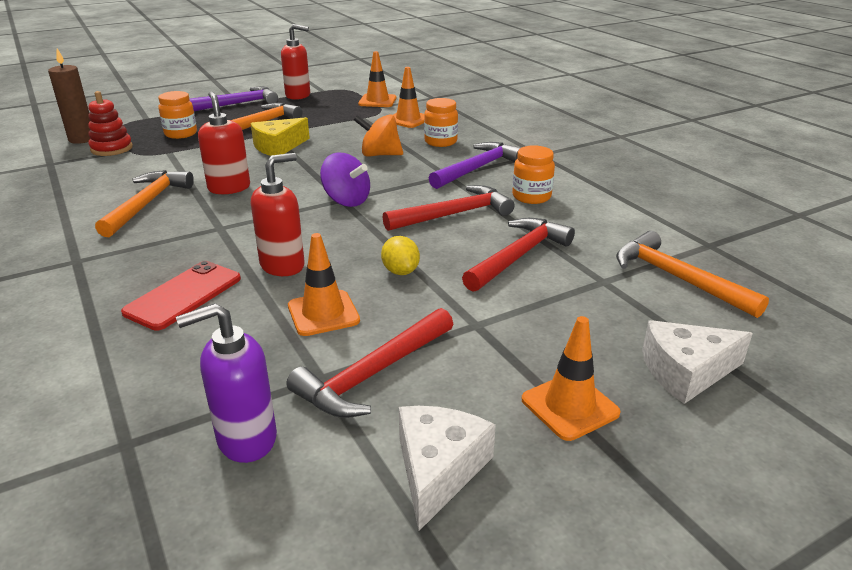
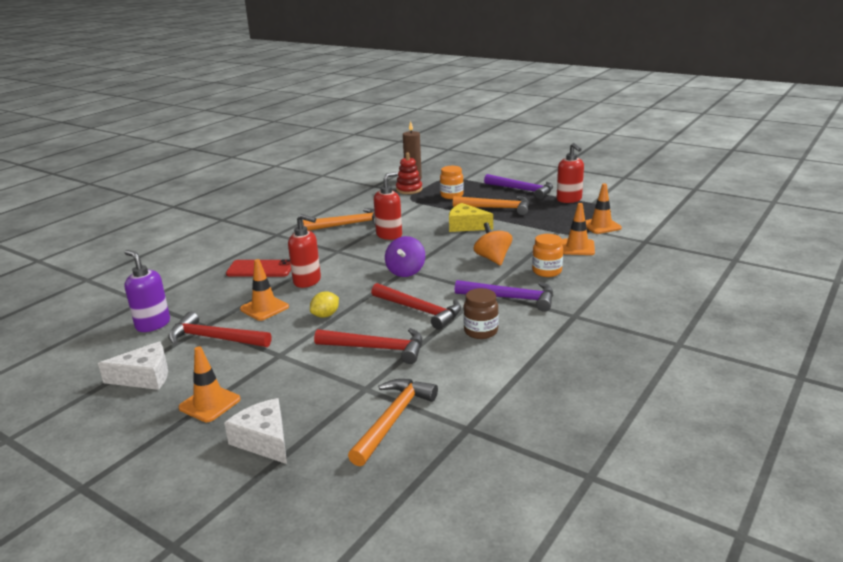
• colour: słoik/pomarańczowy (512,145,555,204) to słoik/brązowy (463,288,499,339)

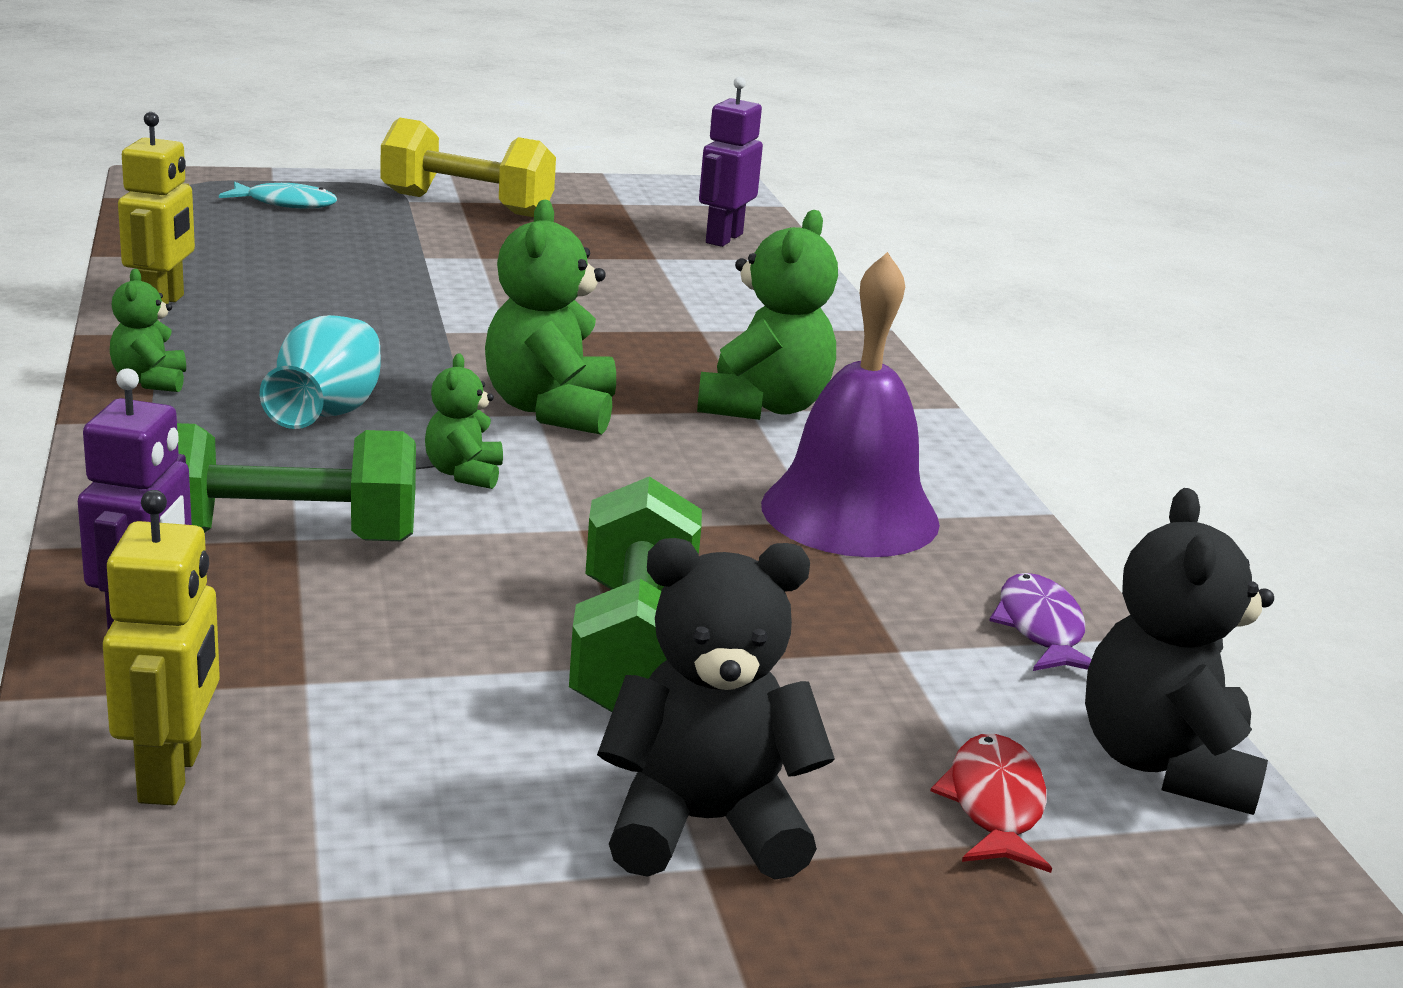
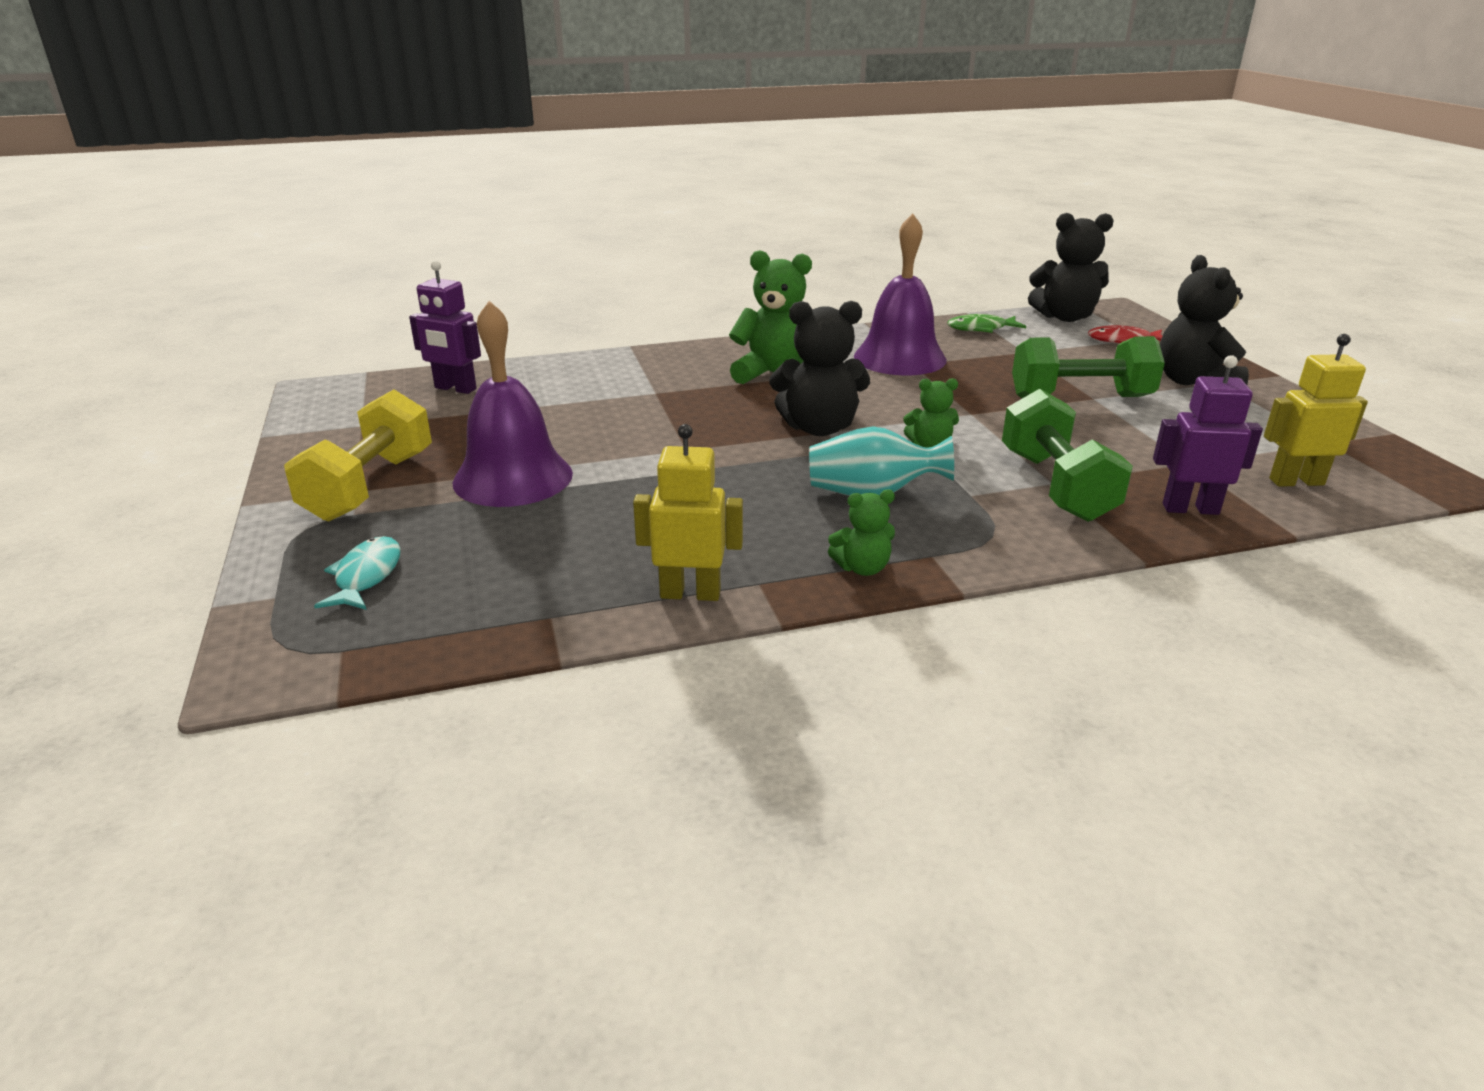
• colour: miś/zielony (485,200,616,435) to miś/czarny (769,301,870,436)
• colour: ryba/fioletowy (989,573,1092,671) to ryba/zielony (947,314,1026,333)
• appeared: dzwonek/fioletowy (453,301,573,507)

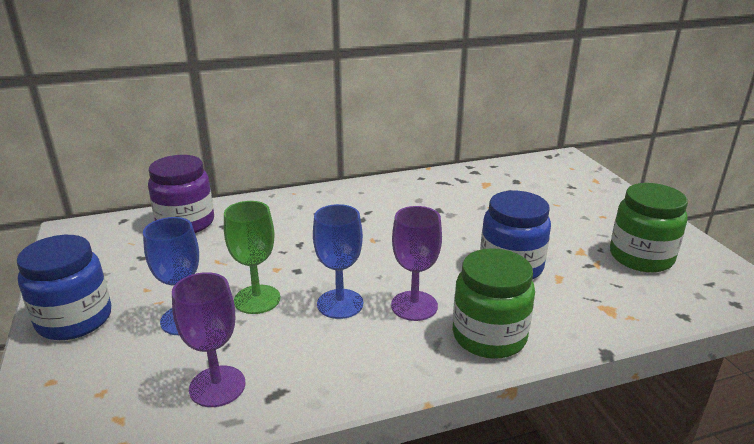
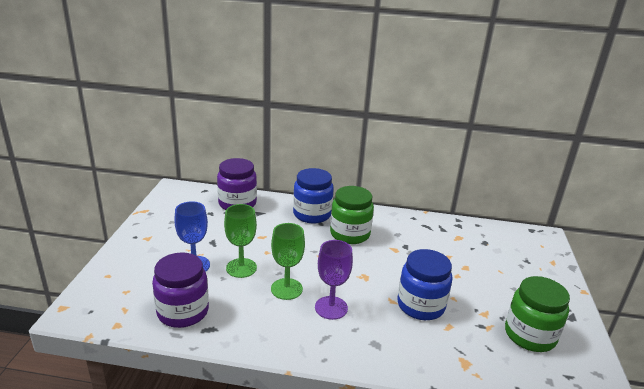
• colour: kielich/niebieski (313,204,363,319) to kielich/zielony (271,223,305,300)
• relocated: słoik/niebieski (17,235,111,340) to (293,168,334,223)
• relocated: słoik/zielony (453,248,535,359) to (330,186,374,244)
• exchanged: kielich/fioletowy (172,272,245,407) to słoik/fioletowy (152,252,209,328)

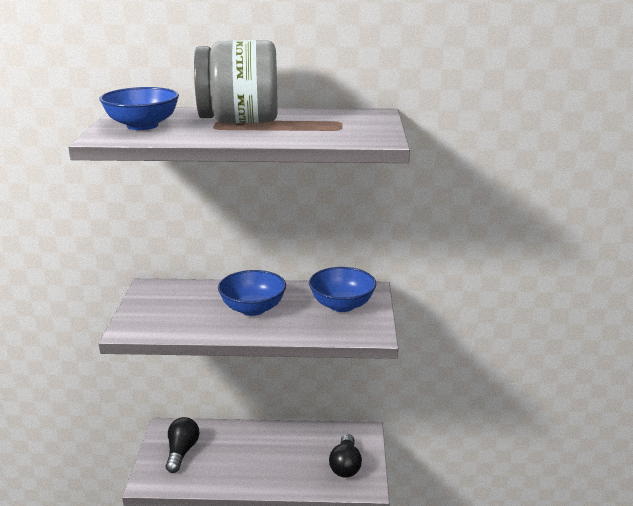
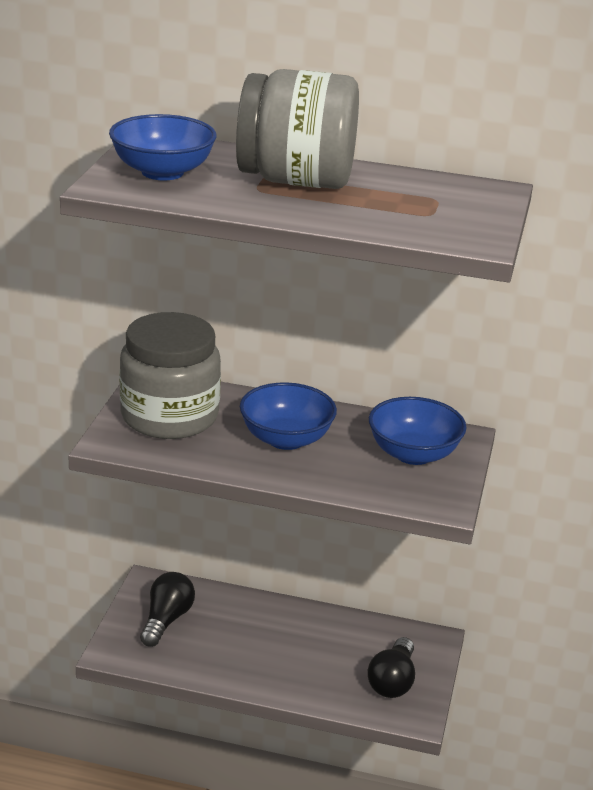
• appeared: słoik/szary (120,312,221,439)

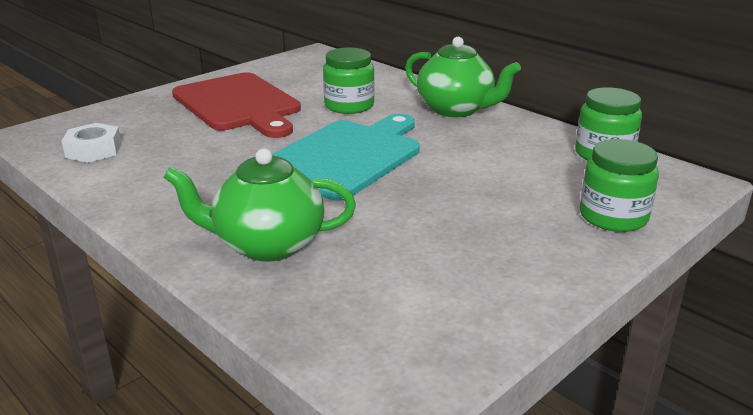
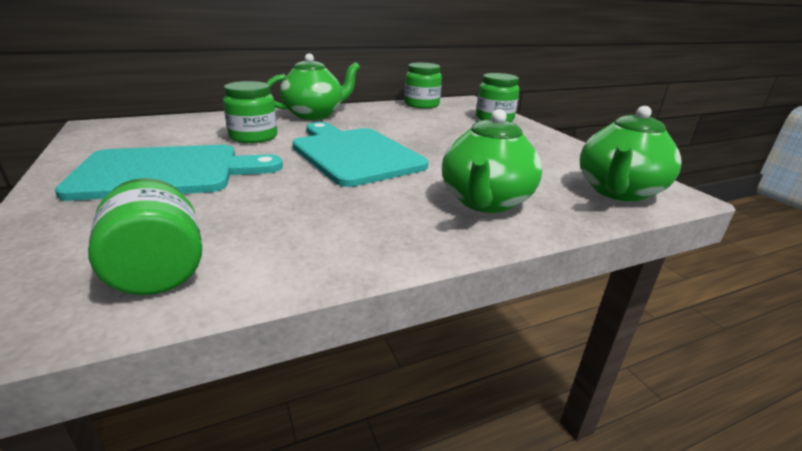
• colour: deska do krojenia/czerwony (172,72,301,138) to deska do krojenia/turkusowy (55,145,283,201)
• exchanged: nakrętka/biały (62,123,122,163) to słoik/zielony (88,178,202,295)
• appeared: imbryk/zielony (580,106,681,202)

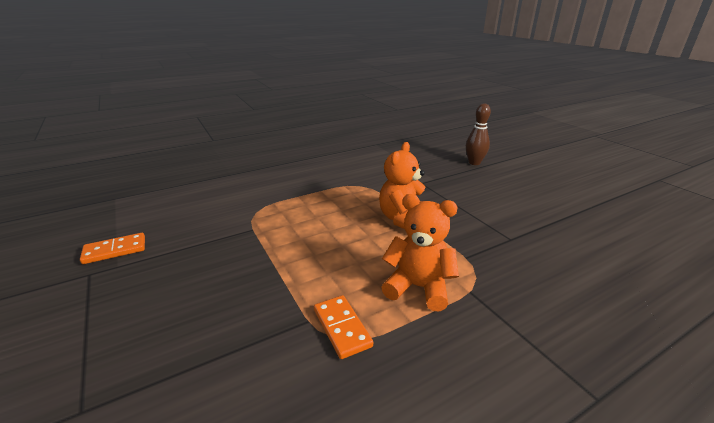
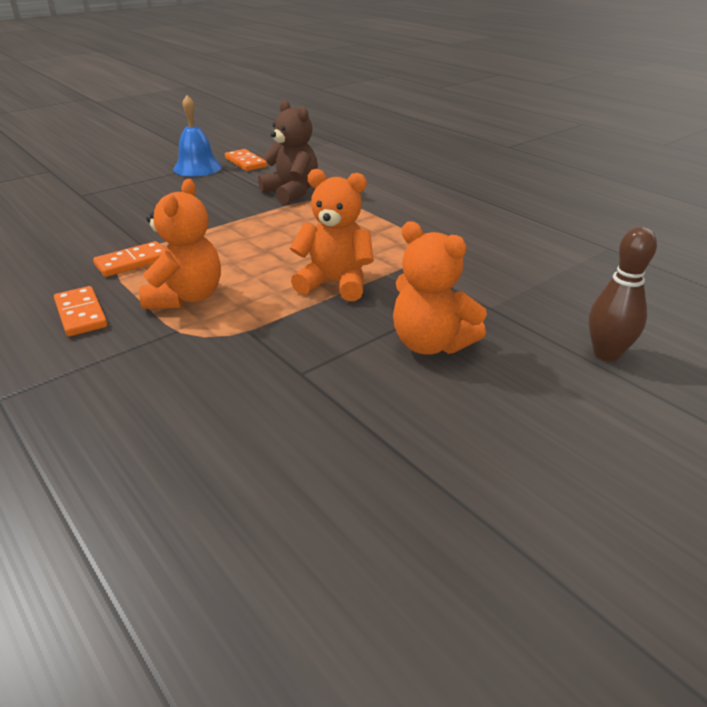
• appeared: dzwonek/niebieski (173,95,222,176)
• appeared: miś/brązowy (258,100,318,204)
• appeared: miś/pomarańczowy (393,222,487,355)
• appeared: kostka domina/pomarańczowy (54,286,107,336)

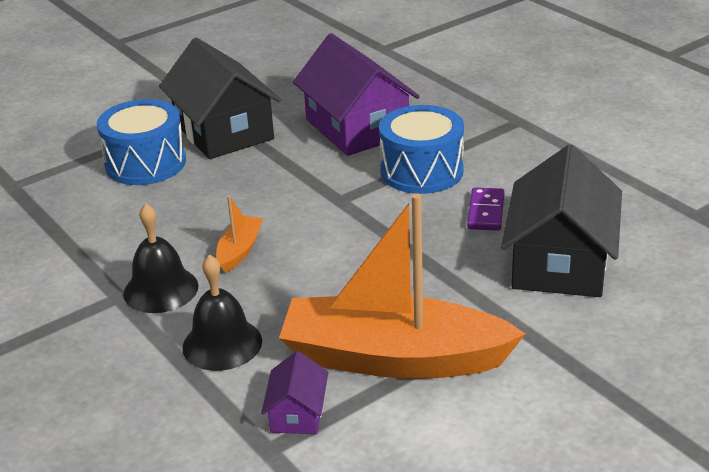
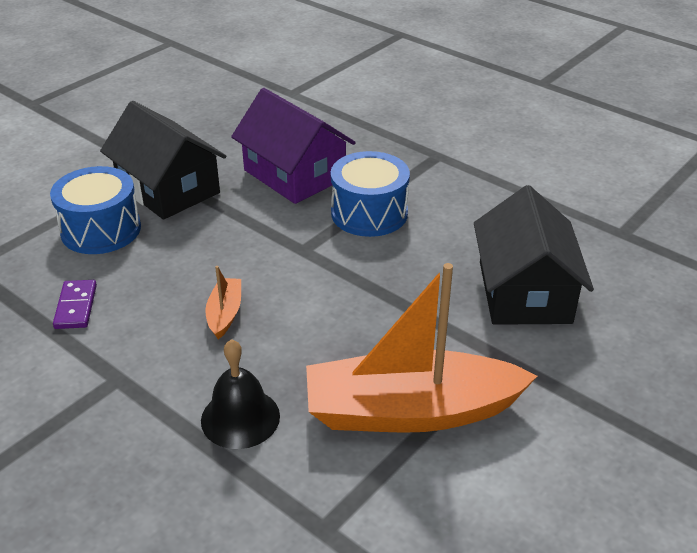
• relocated: kostka domina/fioletowy (467,187,504,231) to (53,280,97,329)
• missing: dzwonek/czarny (123,204,198,313)
• missing: domek/fioletowy (261,351,328,434)

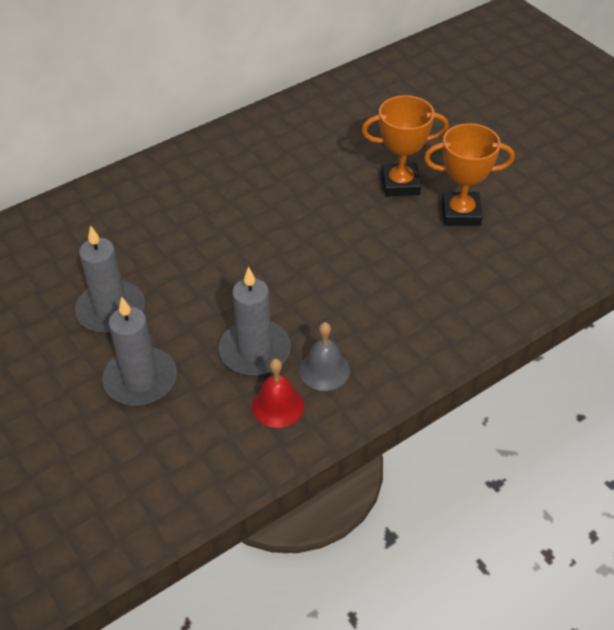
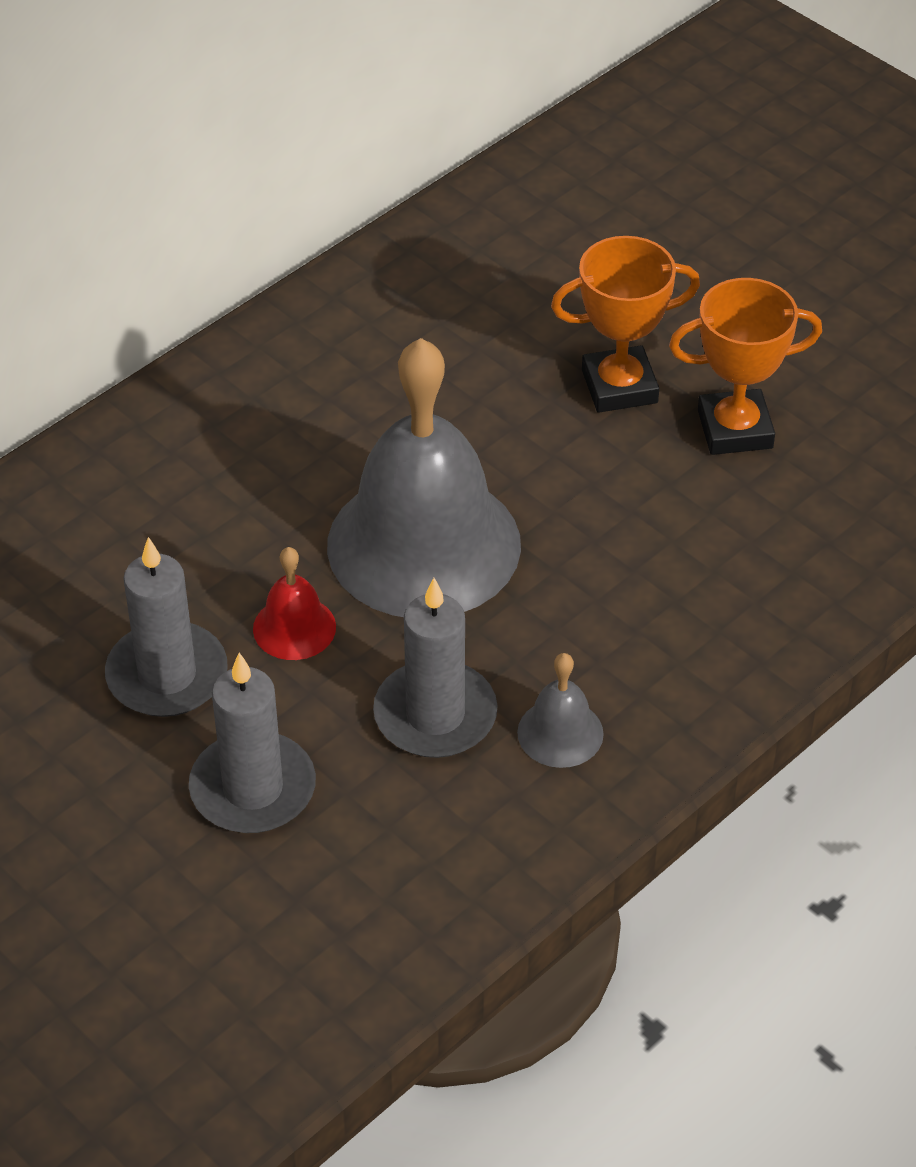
• relocated: dzwonek/czerwony (252,359,304,428) to (253,547,336,660)
• appeared: dzwonek/szary (327,338,521,617)

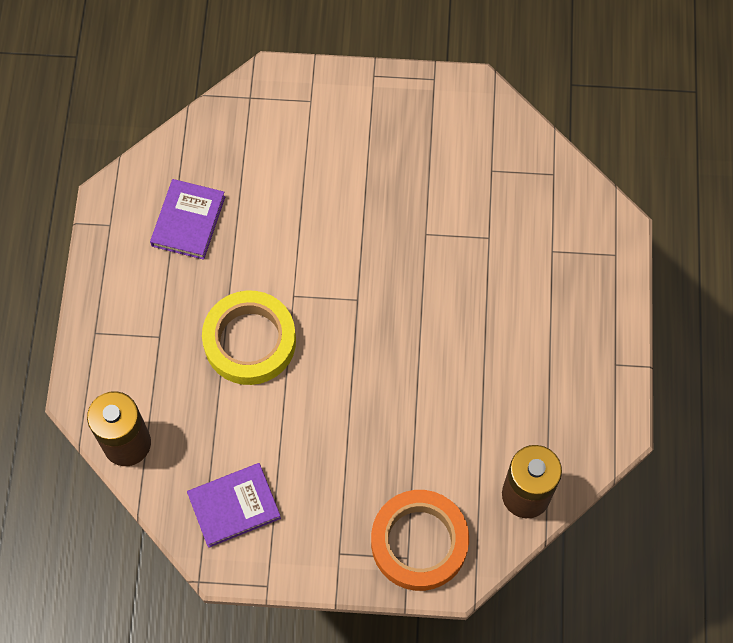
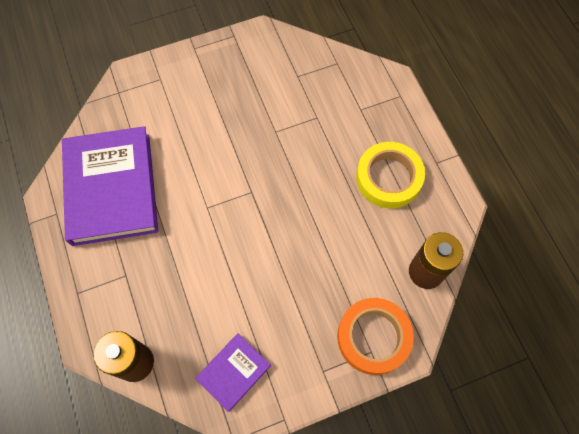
• size: książka/fioletowy (150,179,225,260) = (62,126,158,246) x2.06
• relocated: taśma klejąca/żółty (202,291,296,385) to (356,142,425,208)

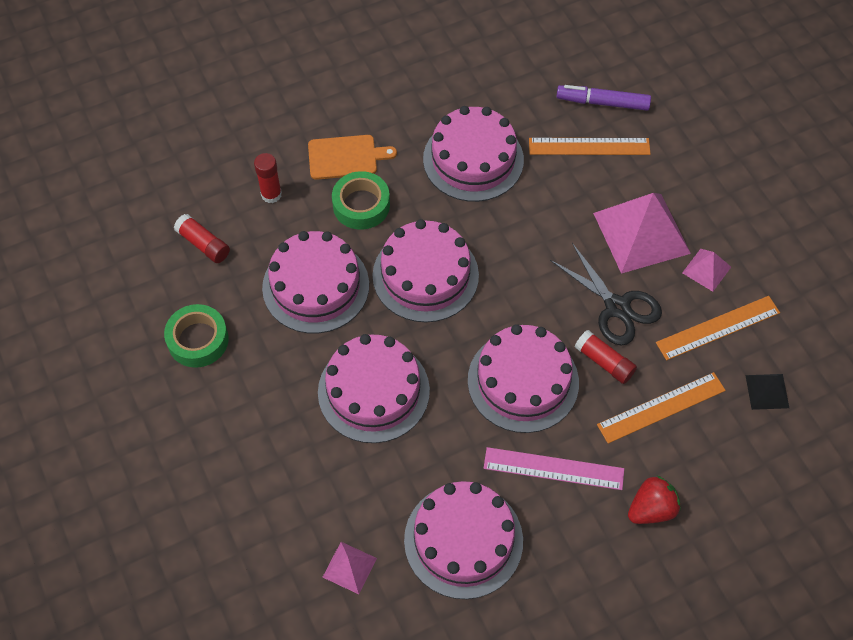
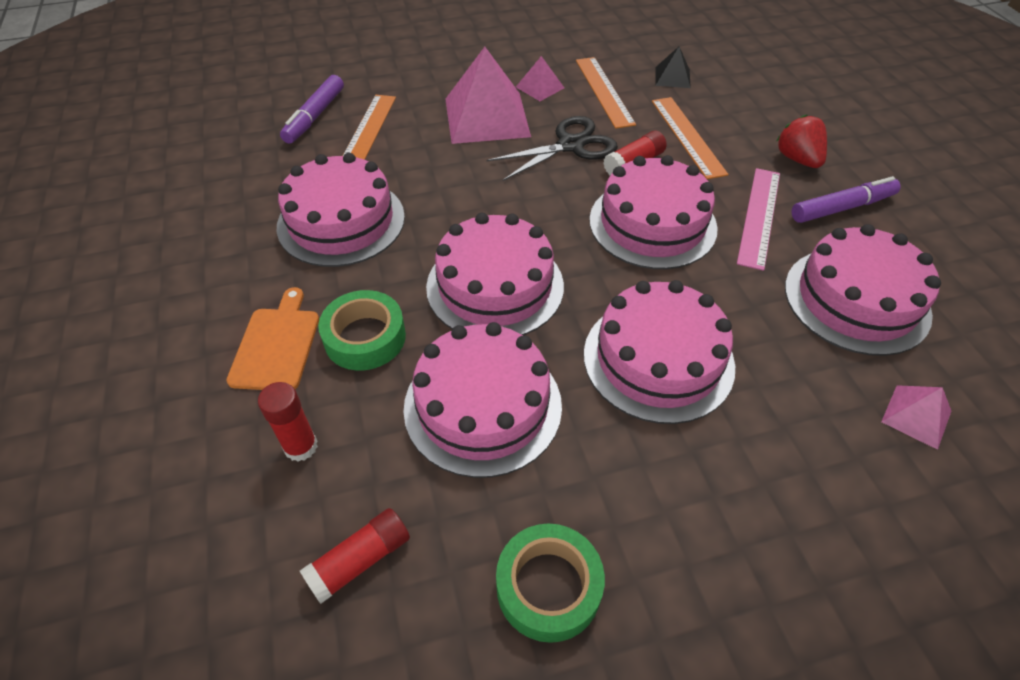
• appeared: flamaster/fioletowy (791,176,901,223)

